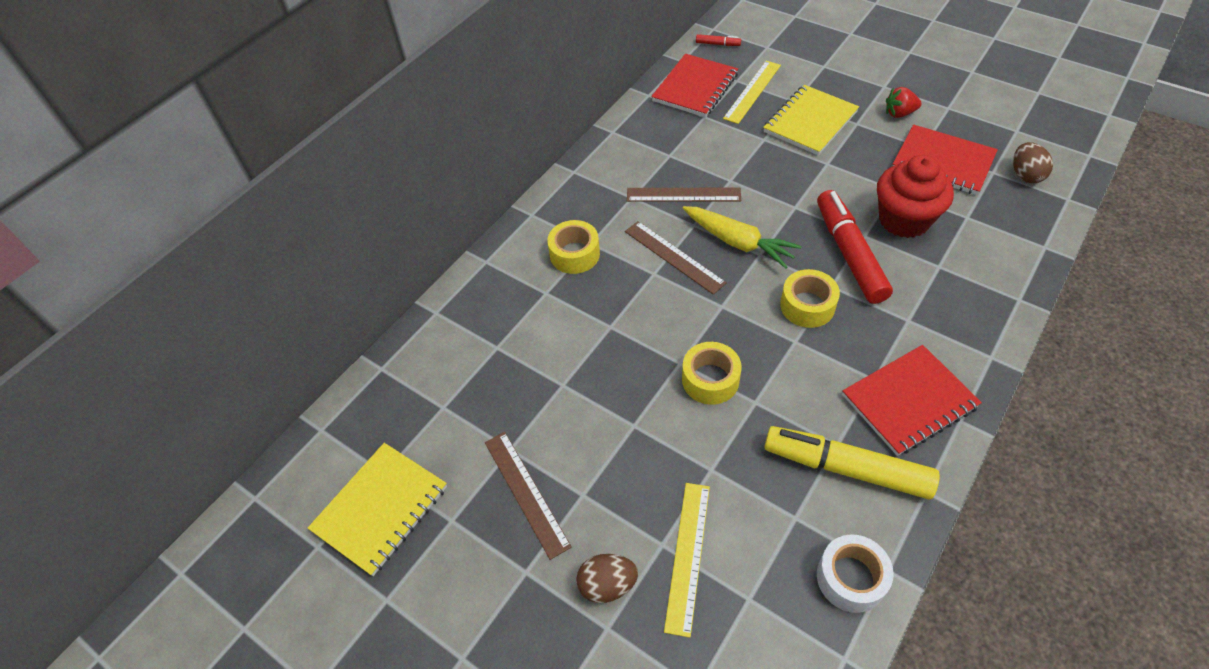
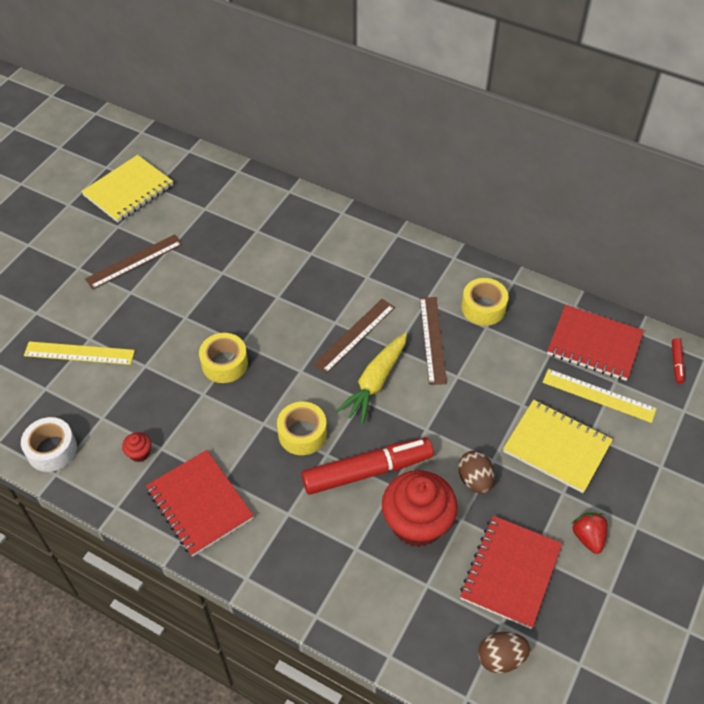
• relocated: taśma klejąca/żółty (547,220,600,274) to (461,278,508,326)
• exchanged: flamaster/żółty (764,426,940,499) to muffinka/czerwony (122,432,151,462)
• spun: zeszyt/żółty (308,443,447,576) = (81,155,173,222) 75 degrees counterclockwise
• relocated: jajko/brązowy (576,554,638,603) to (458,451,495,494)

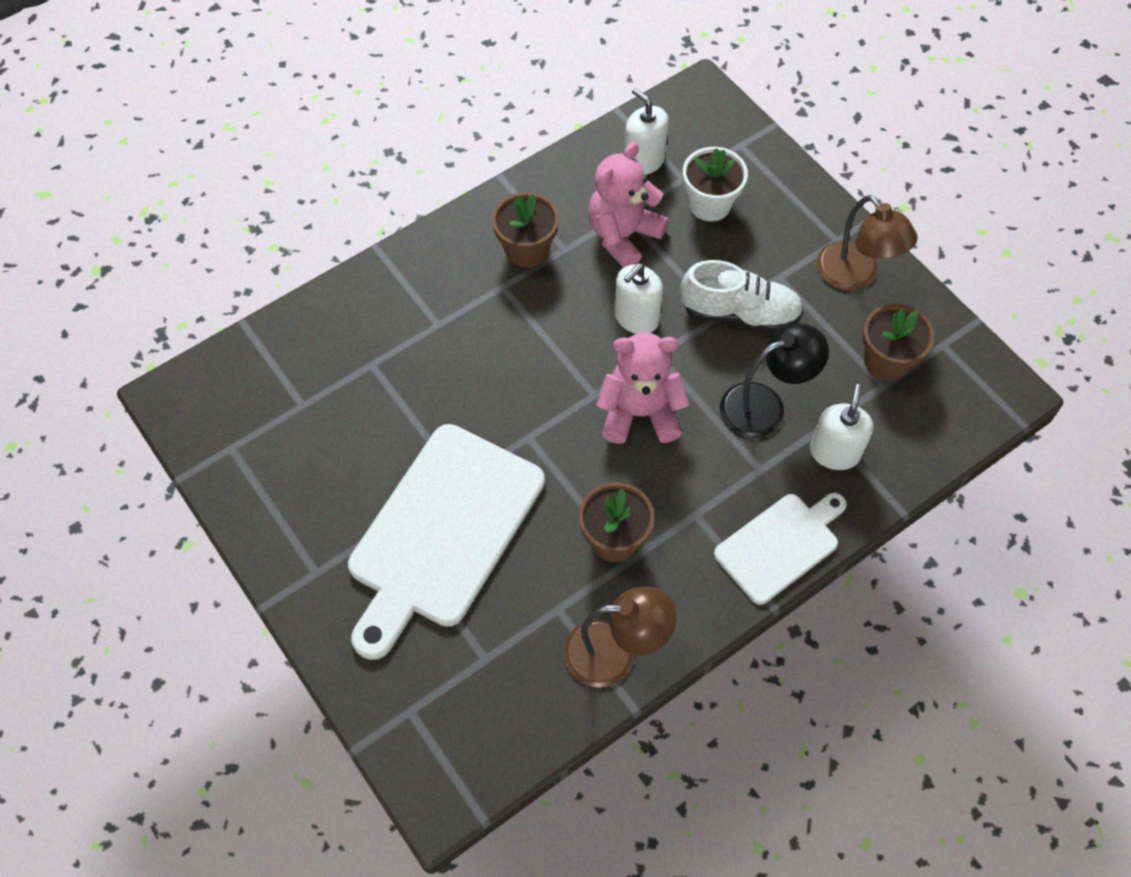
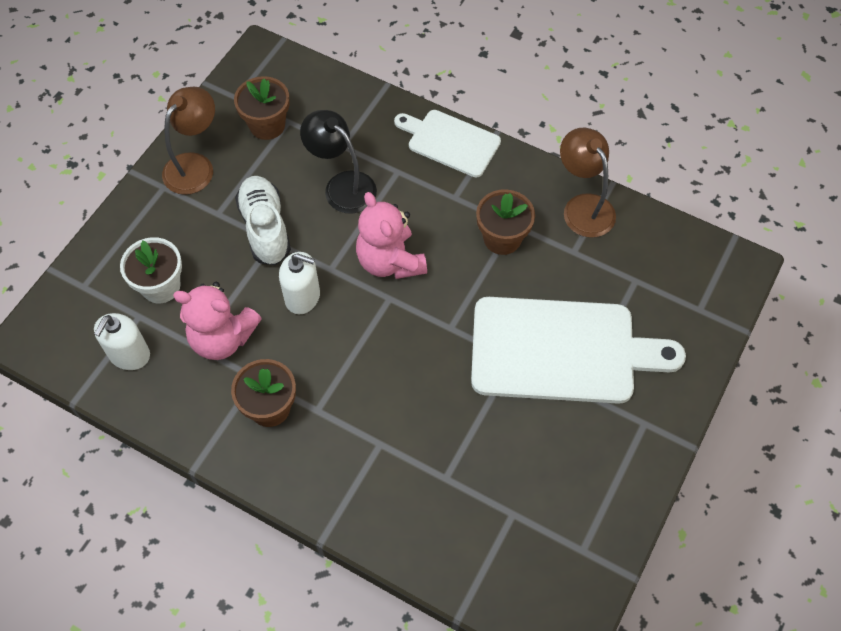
• missing: dozownik mydła/biały (810,384,874,470)

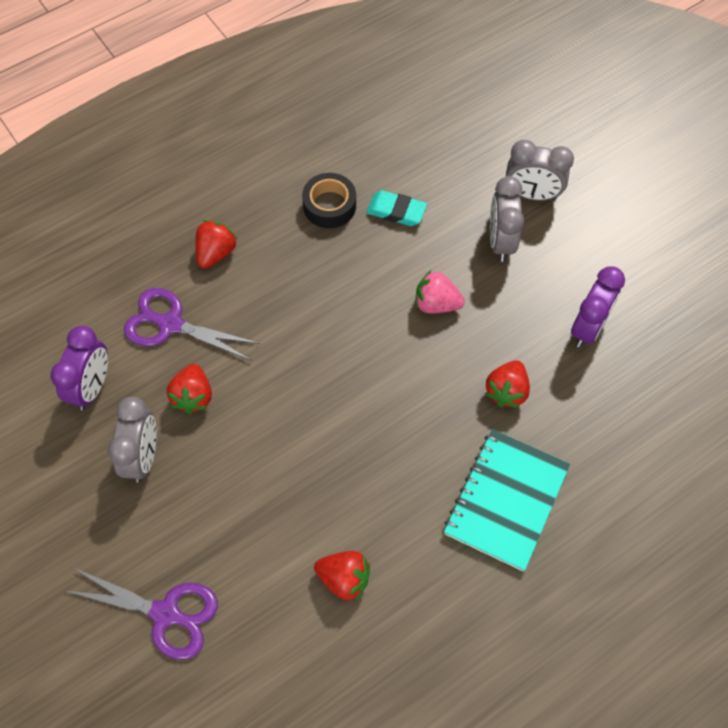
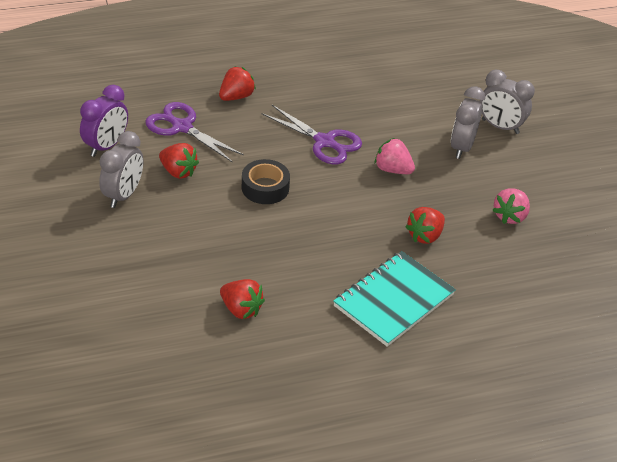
• relocated: taśma klejąca/czarny (302,173,356,228) to (242,159,290,204)
• missing: gumka do mazania/turkusowy (366,190,427,226)
• exchanged: budzik/fioletowy (571,266,625,347) to truskawka/różowy (493,188,530,224)
• spun: truskawka/czerwony (167,364,212,414) = (159,143,199,179) 75 degrees counterclockwise
• relocated: nożyczki/fioletowy (66,569,218,660) to (262,105,362,165)

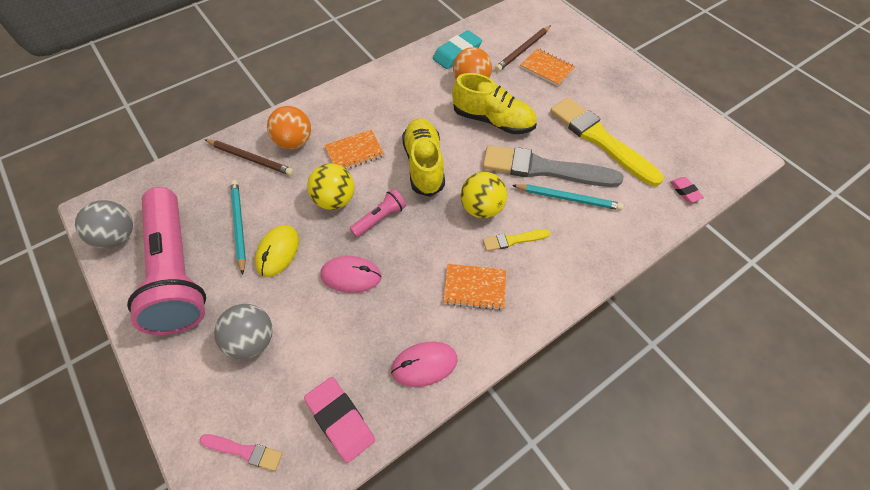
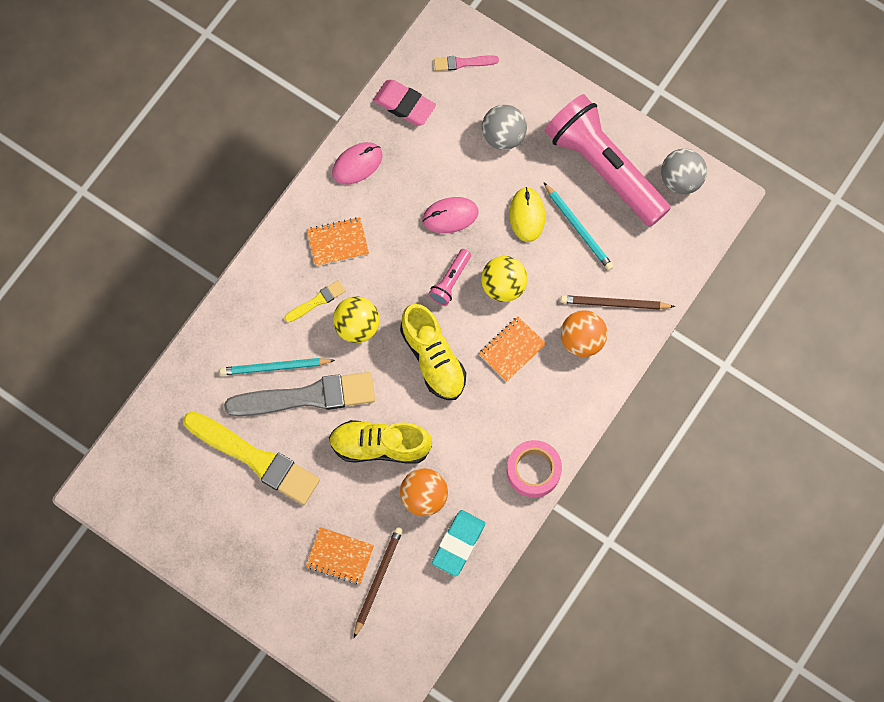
• missing: gumka do mazania/różowy (670,177,704,202)
• appeared: taśma klejąca/różowy (507,440,562,498)

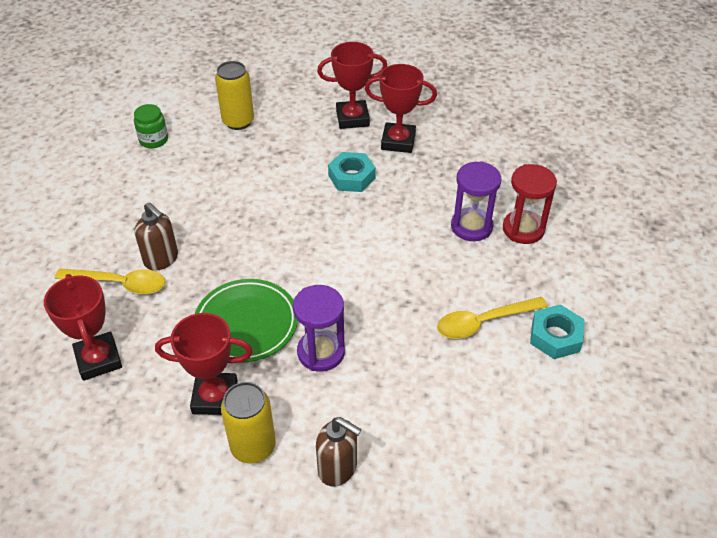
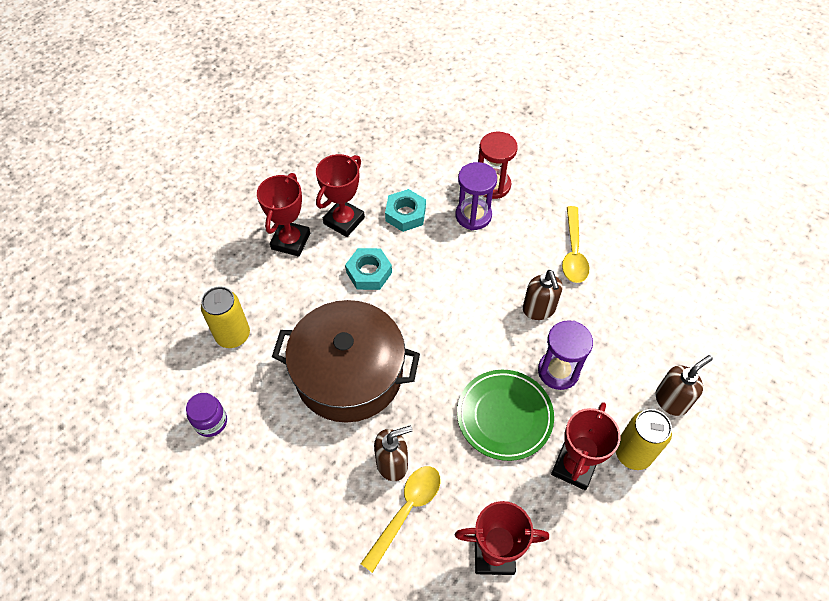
• colour: słoik/zielony (134,104,168,148) to słoik/fioletowy (186,393,227,437)
• relocated: nakrętka/turkusowy (530,304,585,359) to (385,189,426,232)
• appeared: dozownik mydła/brązowy (523,270,563,320)
• appeared: garnek/brązowy (272,300,420,423)

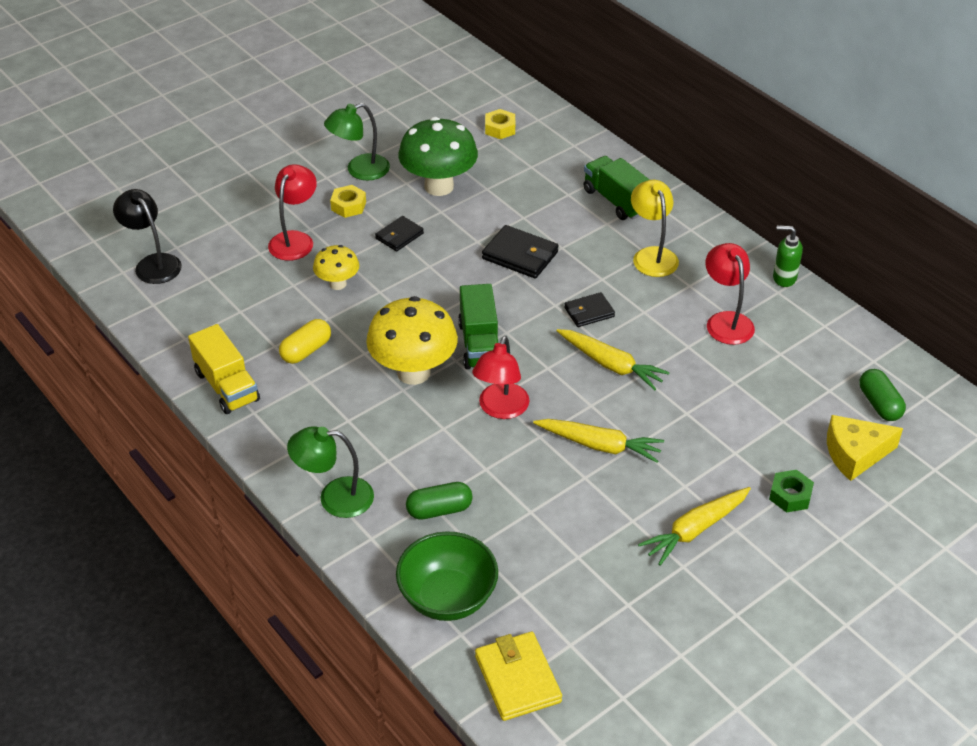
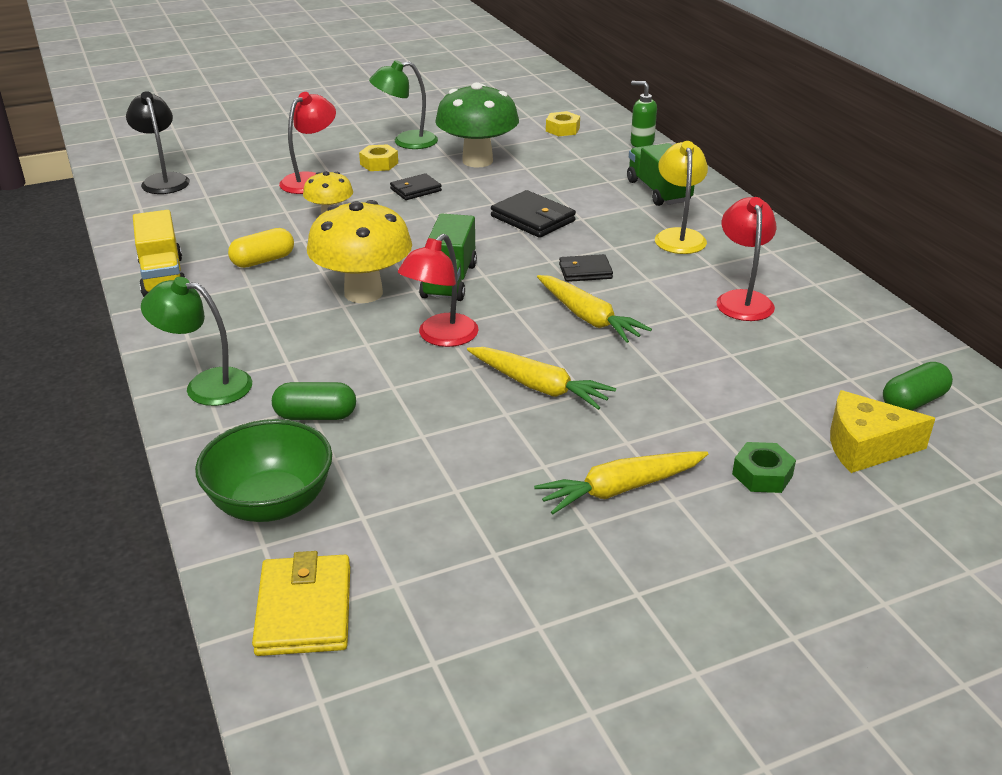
• relocated: dozownik mydła/zielony (773,225,803,287) to (631,81,657,147)
• spun: kapsułka/zielony (859,369,906,421) = (883,362,953,411) 60 degrees clockwise

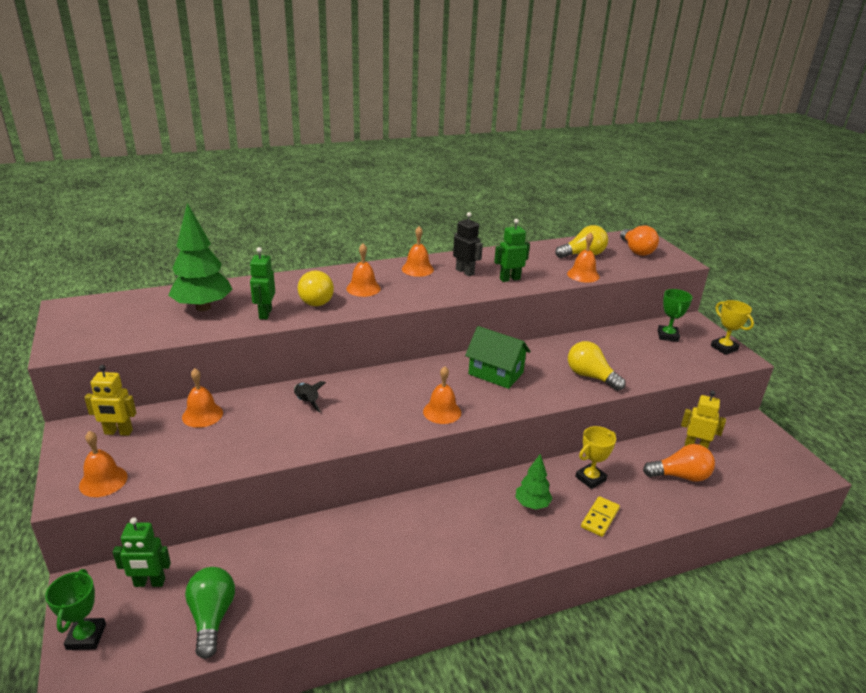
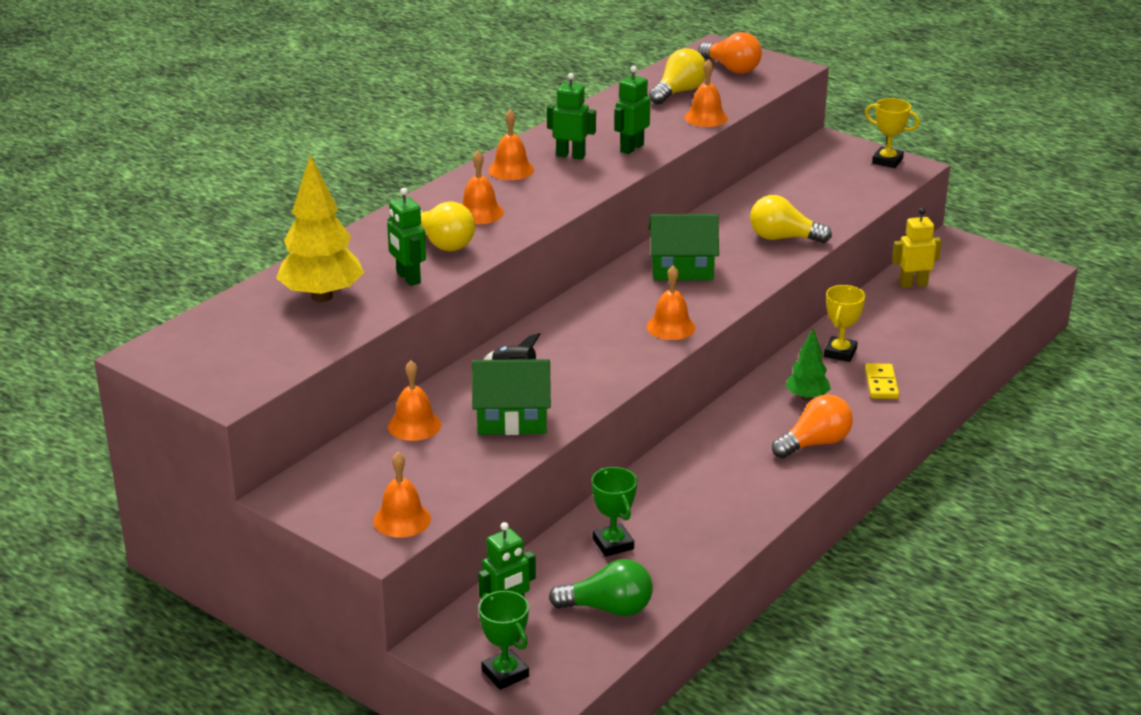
• colour: drzewko/zielony (168,203,233,311) to drzewko/żółty (276,155,364,302)
• colour: robot/czarny (453,212,483,276) to robot/zielony (547,73,596,160)
• relocated: puchar/zielony (658,289,693,342) to (591,467,637,557)
• missing: robot/żółty (84,365,136,436)
• relocated: żarówka/pomarańczowy (643,444,715,482) to (772,394,853,458)
• spun: żarówka/zielony (185,567,235,659) = (549,559,653,616) 135 degrees clockwise
• appeared: domek/zielony (472,359,551,435)

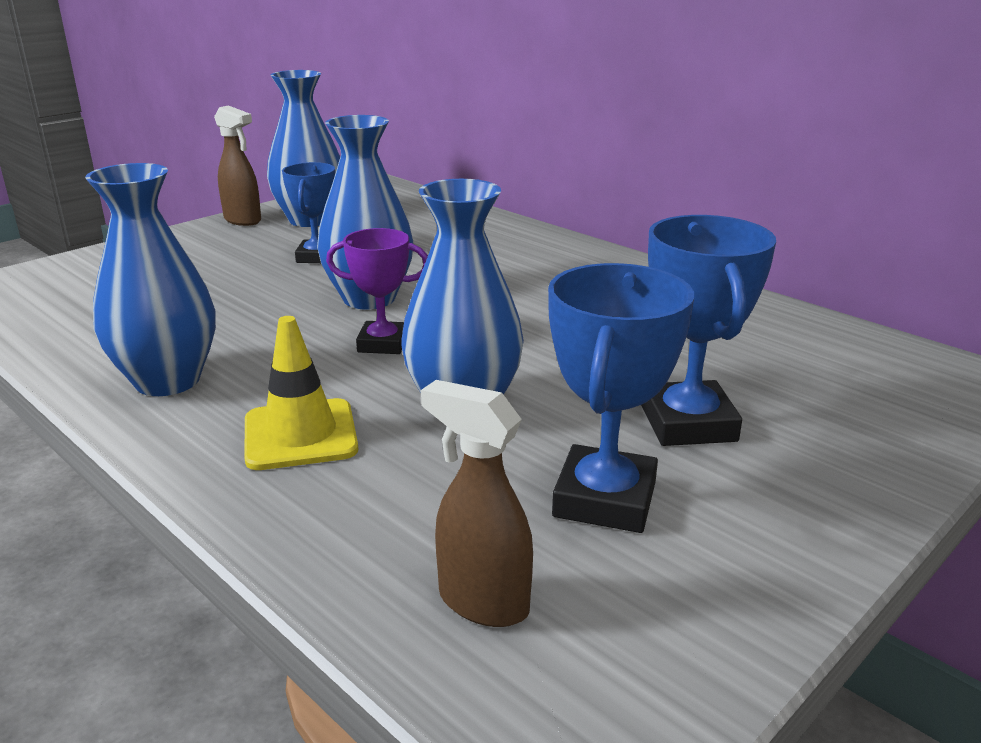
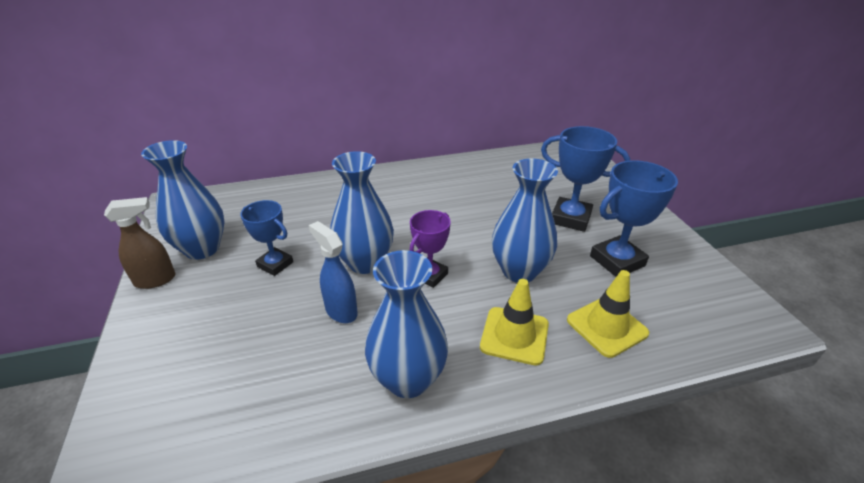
• spun: puchar/niebieski (548,263,694,533) = (590,160,678,277) 75 degrees counterclockwise
• missing: spryskiwacz/brązowy (421,380,533,627)
• appeared: spryskiwacz/niebieski (309,221,358,323)
• appeared: pachołek/żółty (567,270,649,358)

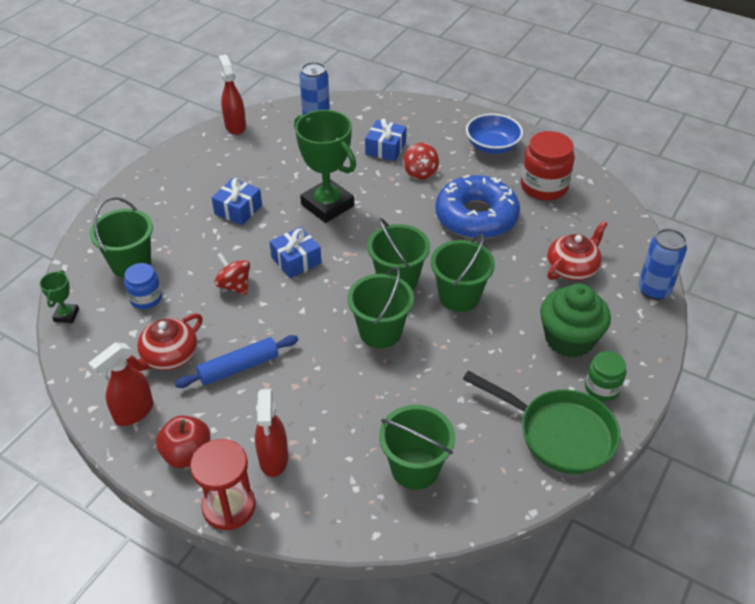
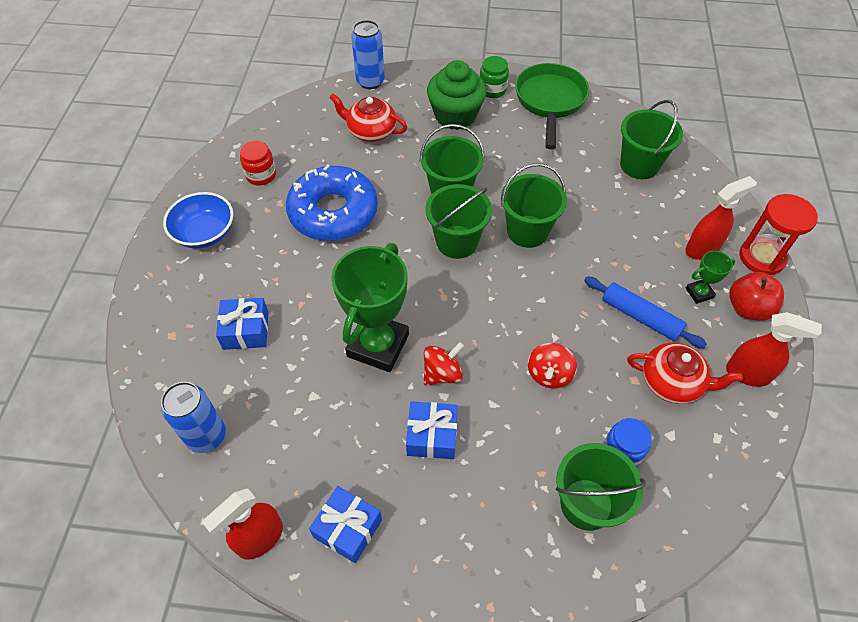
• size: słoik/czerwony (521,131,575,201) = (240,141,276,186) x0.60
• relocated: bączek/czerwony (403,143,439,180) to (424,342,464,386)
• relocated: prezent/niebieski (270,227,321,278) to (309,486,382,563)
• relocated: puchar/zielony (39,270,79,323) to (686,251,735,304)

